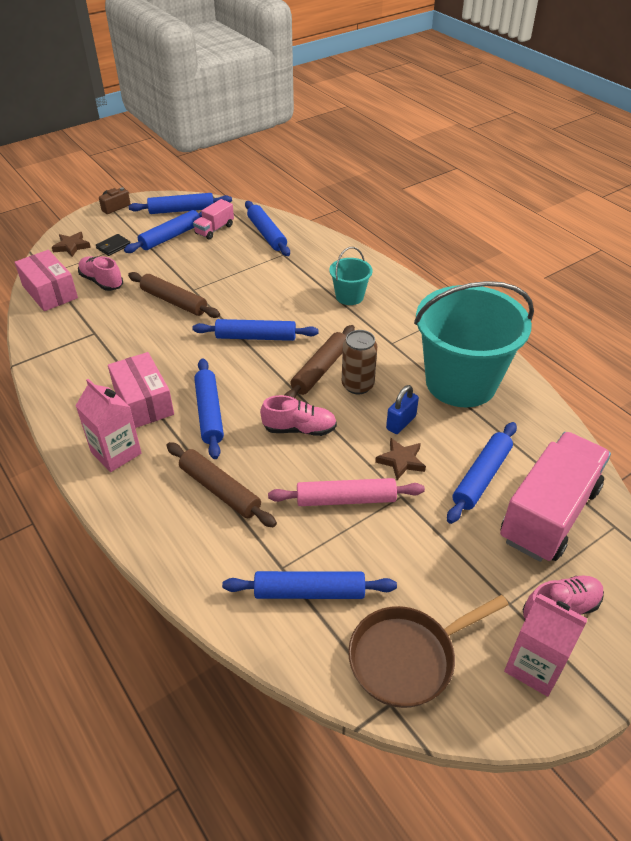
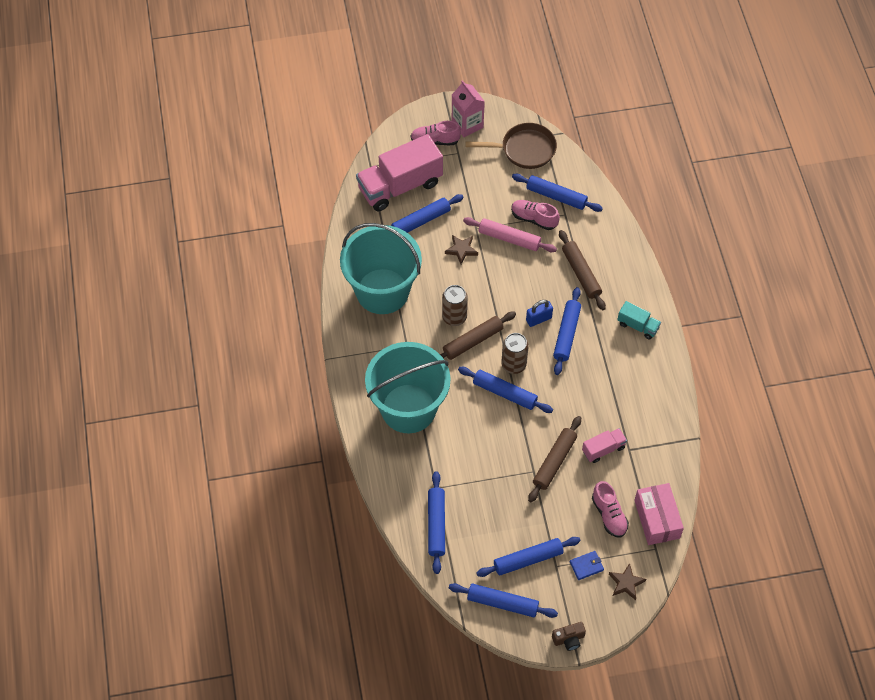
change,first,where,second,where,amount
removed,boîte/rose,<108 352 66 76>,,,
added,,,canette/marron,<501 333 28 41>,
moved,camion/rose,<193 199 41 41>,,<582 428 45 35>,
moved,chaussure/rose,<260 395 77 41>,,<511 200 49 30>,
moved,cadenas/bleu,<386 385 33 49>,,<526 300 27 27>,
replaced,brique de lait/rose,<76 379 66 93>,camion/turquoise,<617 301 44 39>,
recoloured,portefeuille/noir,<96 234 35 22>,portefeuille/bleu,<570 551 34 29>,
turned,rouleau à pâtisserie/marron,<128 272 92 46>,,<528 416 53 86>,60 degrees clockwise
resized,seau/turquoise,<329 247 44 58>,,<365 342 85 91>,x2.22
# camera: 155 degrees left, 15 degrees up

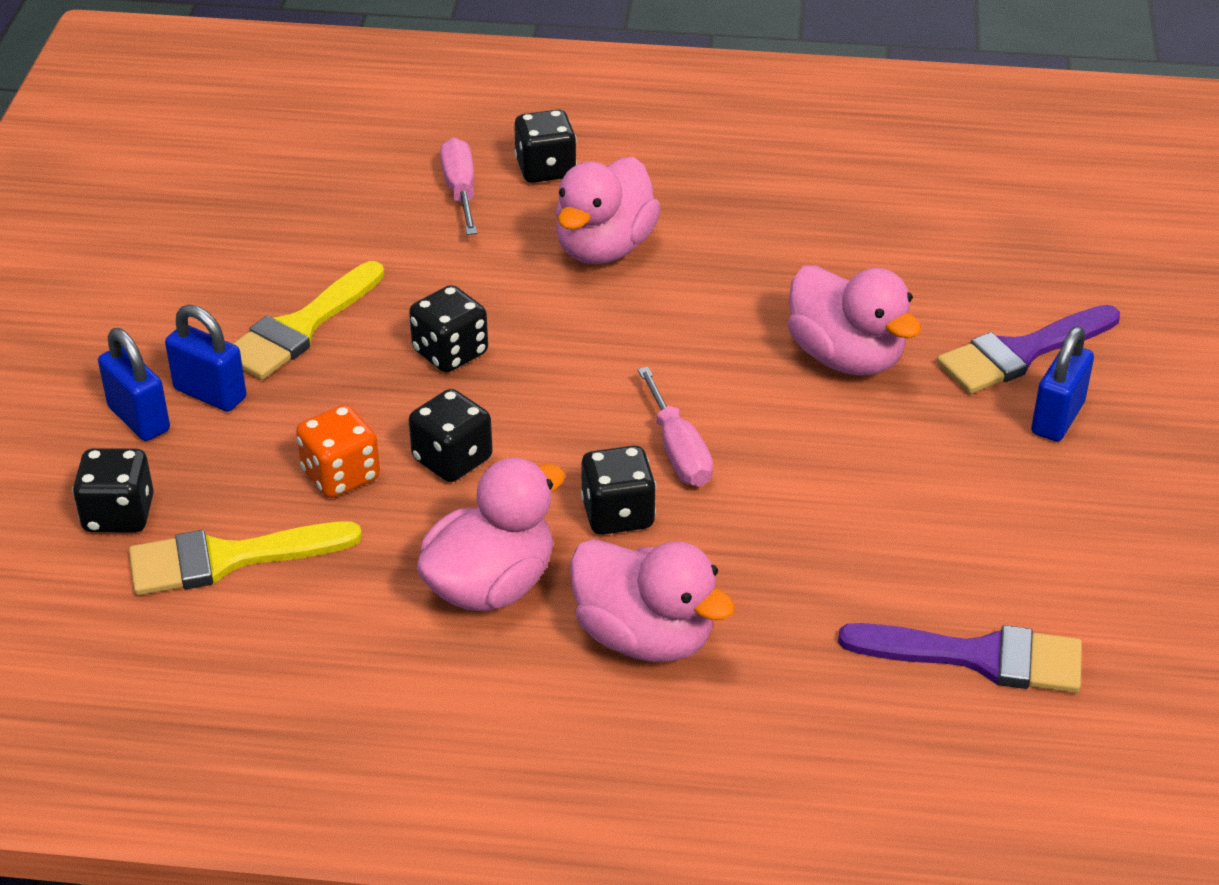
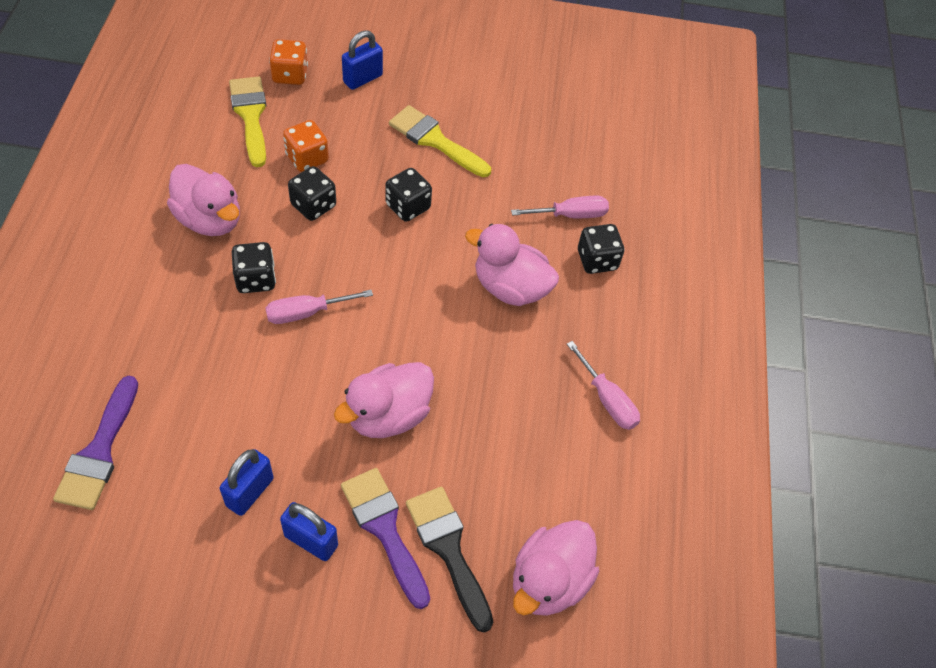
change,first,where,second,where,amount
added,,,pinceau/noir,<406 487 87 146>,
added,,,tournevis/rose,<567 341 73 89>,
moved,cadenas/bleu,<165 305 82 107>,,<220 449 54 67>,
moved,canard/rose,<570 539 165 123>,,<513 520 86 96>,
recoloured,dé/noir,<72 448 82 85>,dé/orange,<269 39 39 46>,
# camera: 85 degrees right, 15 degrees up

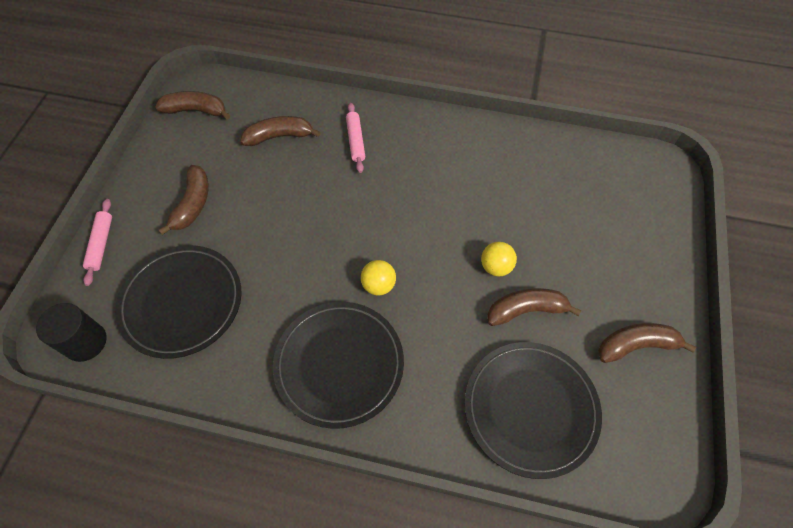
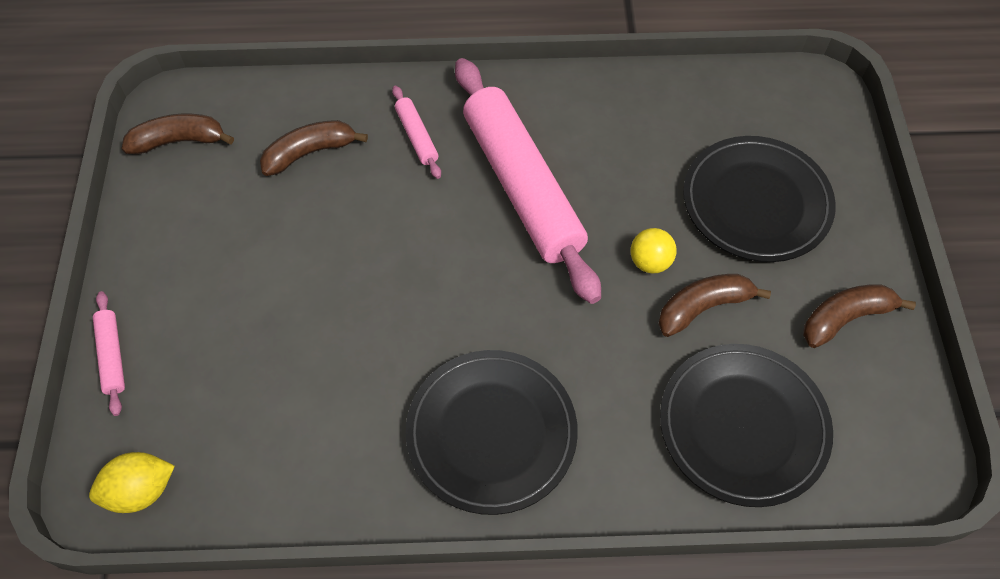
change,first,where,second,where,amount
removed,banane/marron,<159 165 50 70>,,,
removed,balle/jaune,<361 260 35 35>,,,
added,,,rouleau à pâtisserie/rose,<455 58 146 246>,
moved,assiette/noir,<115 245 127 114>,,<683 136 153 126>,
replaced,cylindre/noir,<36 303 71 59>,citron/jaune,<89 452 86 61>,
# camera: 15 degrees left, 0 degrees up

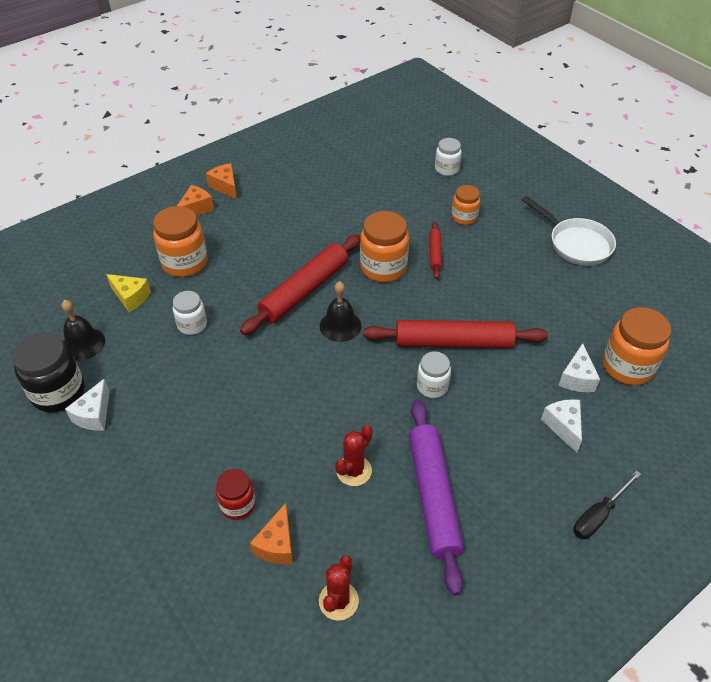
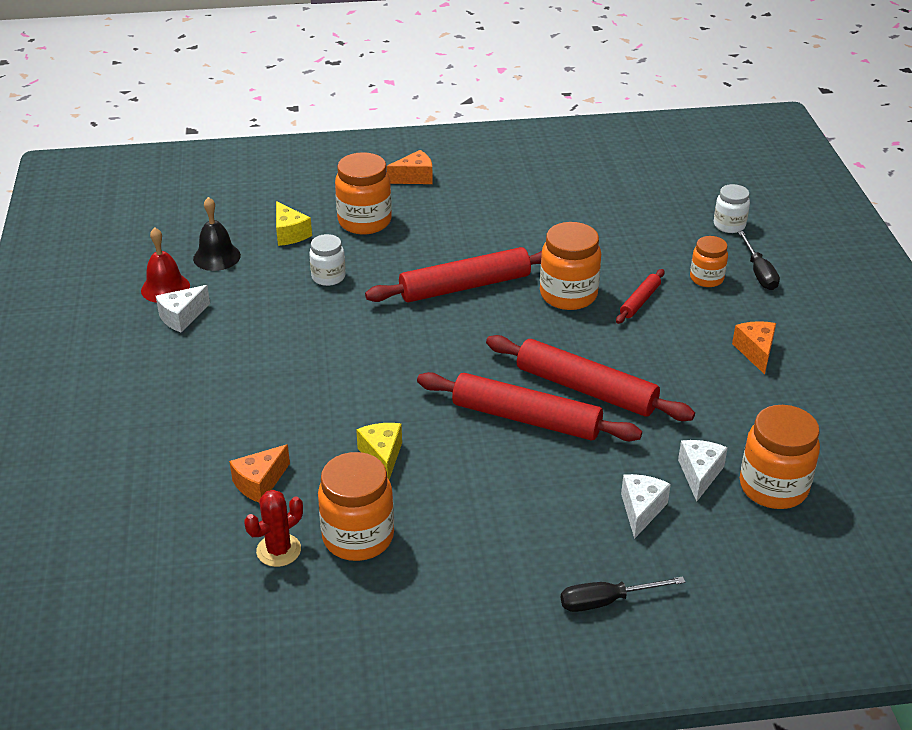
change,first,where,second,where,amount
removed,bocal/rouge,<216 469 40 51>,,,
removed,cloche/noir,<320 281 41 61>,,,
removed,rouleau à pâtisserie/violet,<409 400 55 196>,,,
removed,poêle/blanc,<522 196 94 70>,,,
added,,,bocal/orange,<318 452 76 109>,
added,,,tournevis/noir,<738 231 42 59>,
moved,fromage/orange,<206 163 31 36>,,<732 321 44 54>,
replaced,bocal/noir,<12 333 73 80>,cloche/rouge,<141 227 49 76>,
replaced,cactus/rouge,<335 425 38 61>,fromage/jaune,<356 423 46 56>,
replaced,bocal/blanc,<417 352 34 46>,rouleau à pâtisserie/rouge,<417 372 225 69>,
turned,fromage/blanc,<559 343 41 49>,,<678 440 50 62>,150 degrees clockwise
# camera: 30 degrees right, 10 degrees down

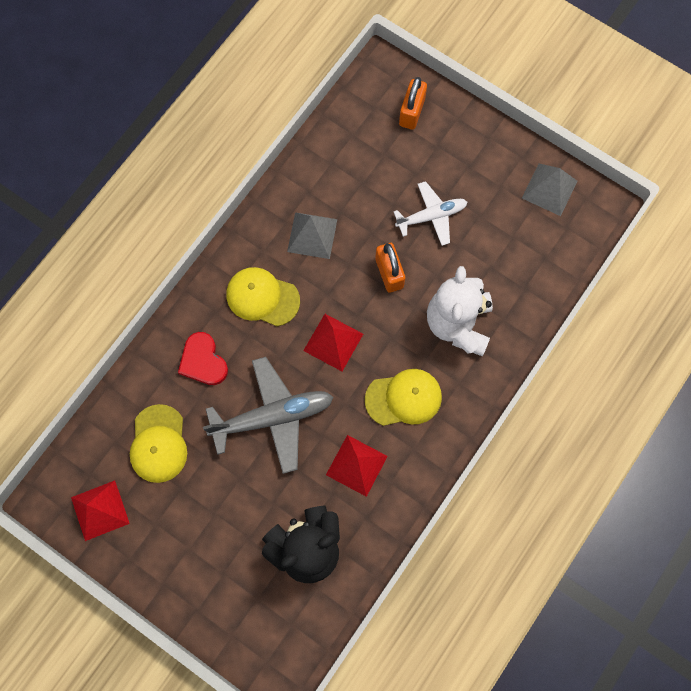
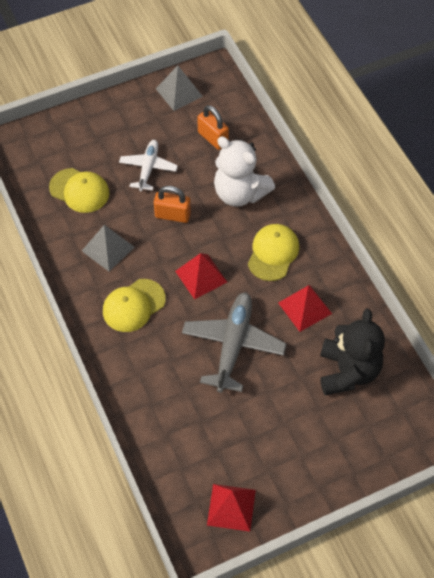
change,first,where,second,where,amount
removed,cœur/rouge,<178 332 50 53>,,,
moved,casquette/jaune,<130 404 57 79>,,<49 168 60 45>,
moved,cadenas/orange,<399 77 28 53>,,<197 105 32 45>,
# camera: 60 degrees left, 15 degrees down

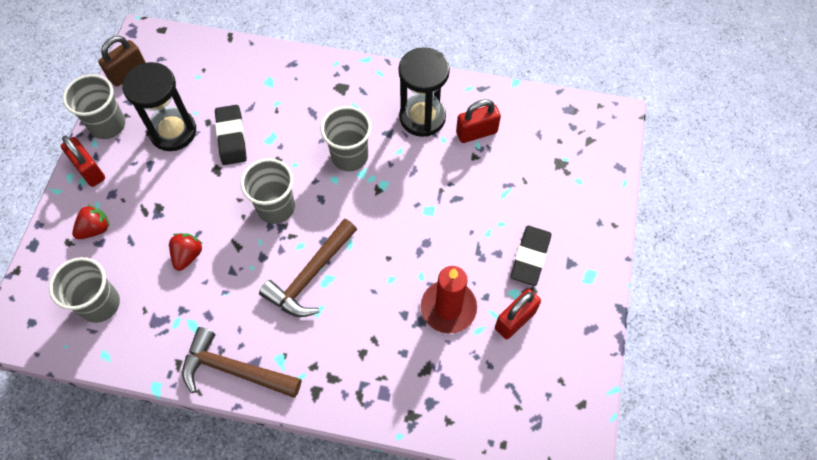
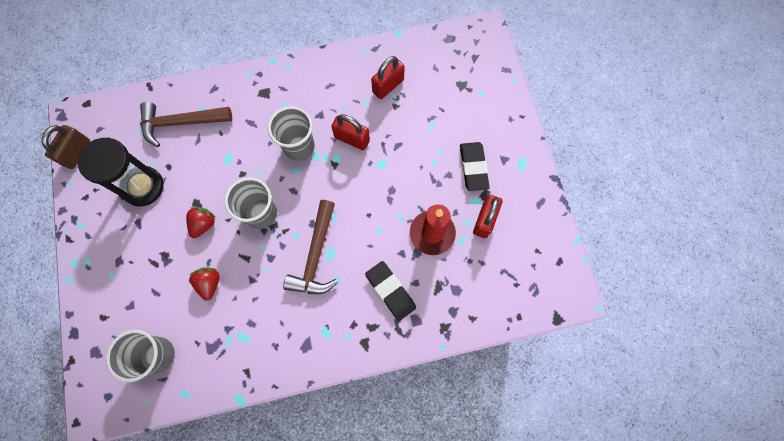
change,first,where,second,where,amount
removed,gobelet/gris,<63 74 62 65>,,,
removed,sablier/noir,<399 47 51 90>,,,
moved,cadenas/rouge,<61 136 44 51>,,<331 114 39 36>,
moved,fraise/rouge,<72 205 38 34>,,<186 207 29 31>,
moved,marteau/marron,<182 327 119 71>,,<140 102 92 45>,
moved,gomme/noir,<215 105 32 60>,,<365 261 51 60>,
# camera: 25 degrees left, 10 degrees up

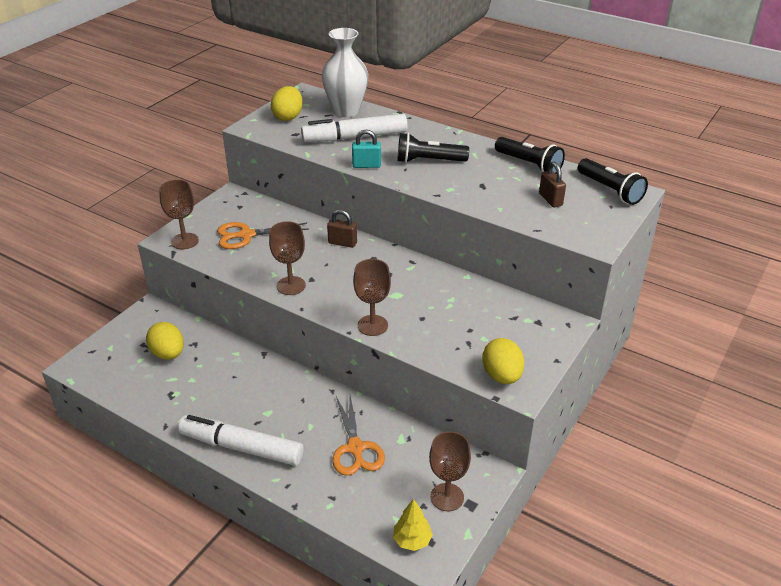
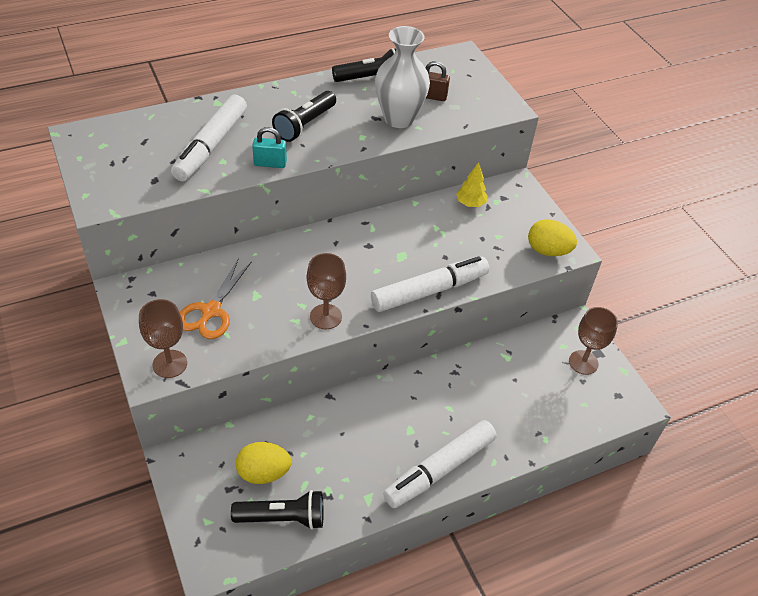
change,first,where,second,where,amount
removed,œuf/jaune,<271 86 32 35>,,,
removed,cadenas/marron,<327 210 30 38>,,,
removed,ciseaux/orange,<332 396 53 80>,,,
moved,vase/blanc,<322 28 46 89>,,<375 26 55 102>,
moved,arbre/jaune,<393 499 40 52>,,<456 162 32 45>,
moved,lampe de poche/noir,<578 158 70 47>,,<231 490 93 40>,
replaced,verre à pied/marron,<353 259 38 77>,feutre/blanc,<371 256 119 56>,
turned,cadenas/turquoise,<352 130 29 38>,,<252 127 35 41>,60 degrees clockwise
# camera: 60 degrees left, 10 degrees up

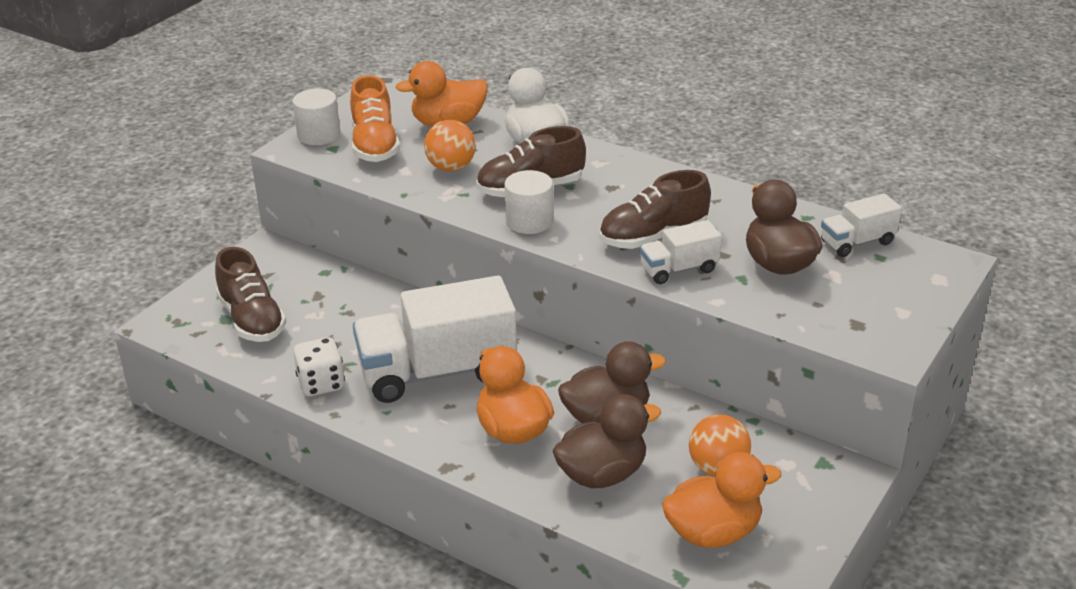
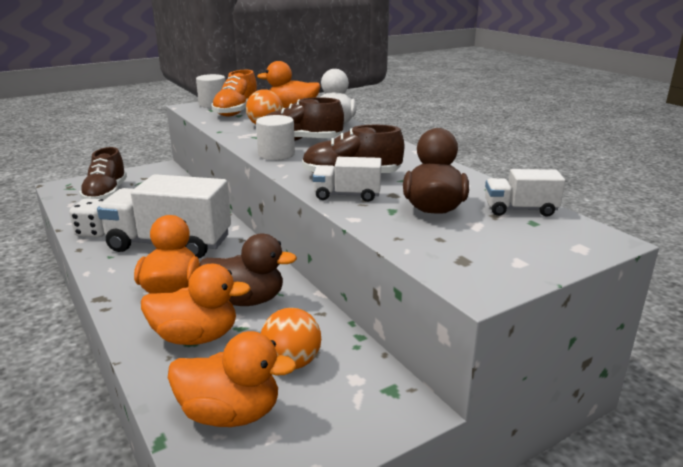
change,first,where,second,where,amount
recoloured,canard/marron,<553 394 108 94>,canard/orange,<141 264 110 81>,
# camera: 25 degrees right, 10 degrees down

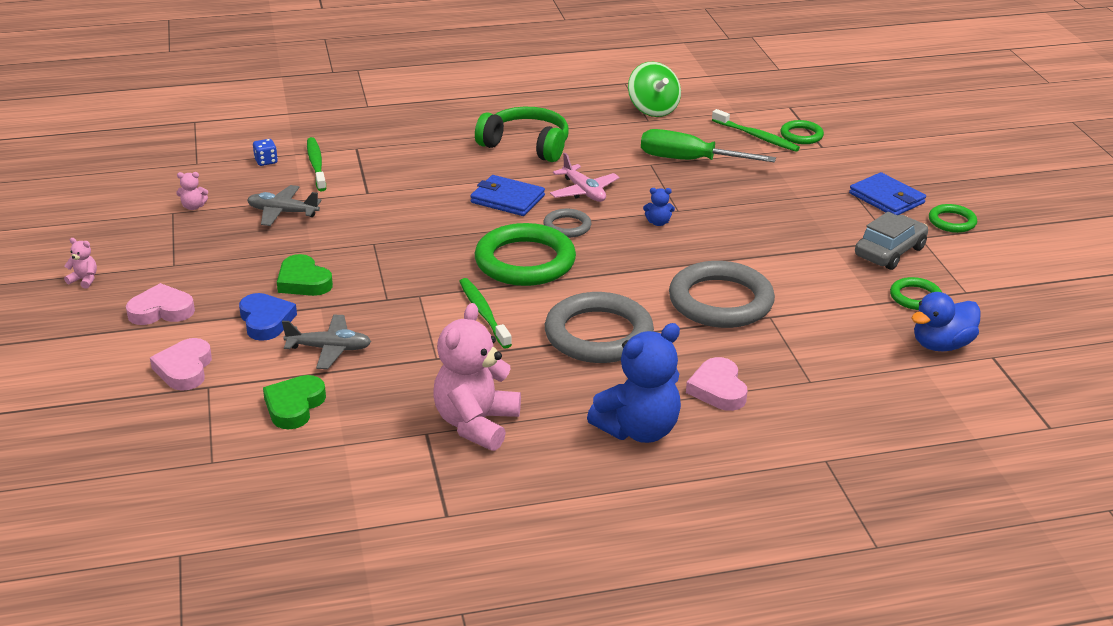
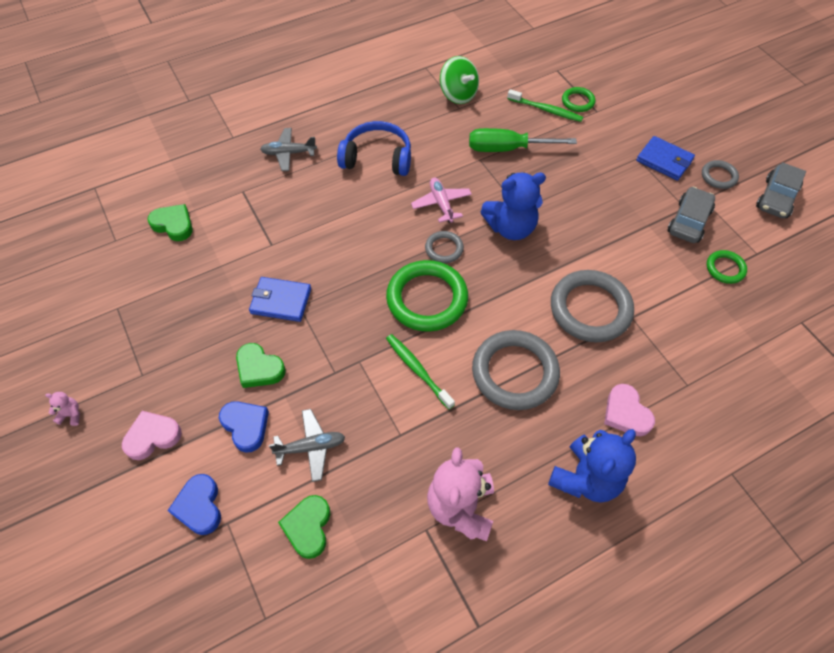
change,first,where,second,where,amount
removed,ours en peluche/rose,<176 172 32 38>,,,
removed,brosse à dents/vert,<307 137 19 54>,,,
removed,canard/bleu,<911 292 70 59>,,,
added,,,voiture/gris,<756 162 50 56>,
moved,avion/gris,<247 185 74 41>,,<260 128 57 43>,
moved,portefeuille/bleu,<470 175 75 41>,,<249 277 62 45>,
replaced,dé/bleu,<253 139 25 27>,cœur/vert,<147 204 46 37>,
recoloured,cœur/rose,<150 338 62 53>,cœur/bleu,<167 474 54 61>,
recoloured,casque audio/vert,<475 107 94 55>,casque audio/bleu,<337 121 74 55>,
recoloured,anneau/vert,<929 204 48 29>,anneau/gris,<702 160 37 29>,
turned,avion/rose,<550 153 69 49>,,<411 178 61 45>,150 degrees counterclockwise
resized,ours en peluche/bleu,<643 188 32 38>,,<481 172 65 68>,x2.44
# camera: 15 degrees left, 25 degrees up

